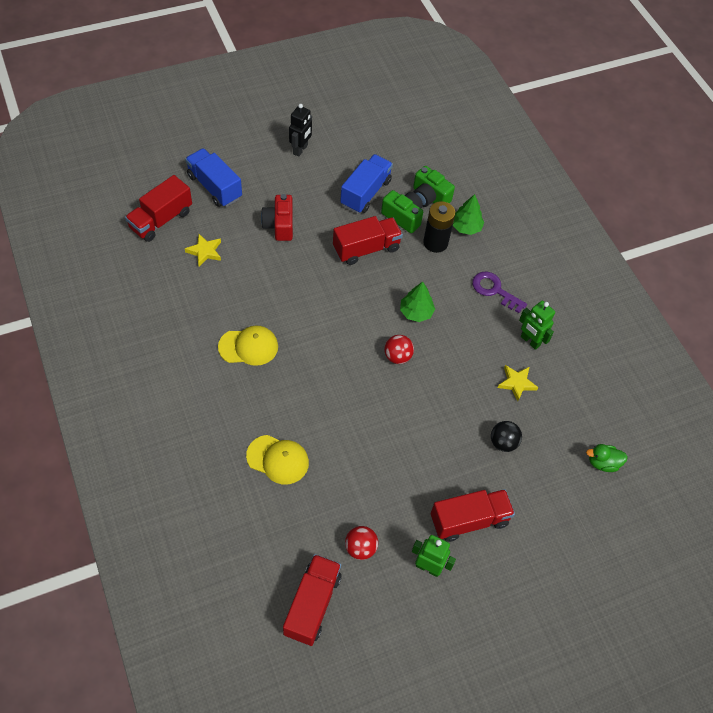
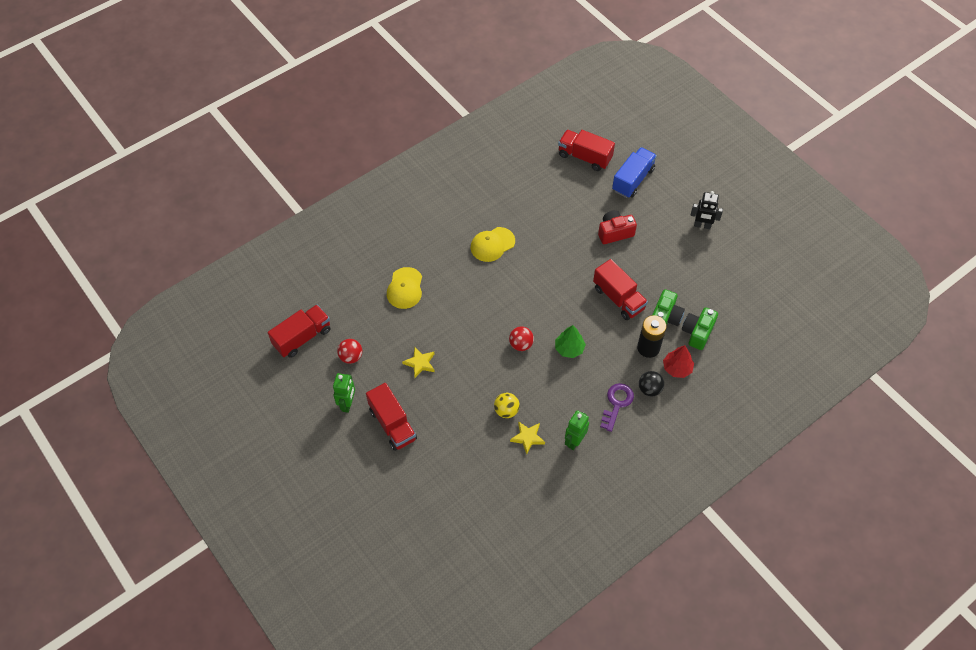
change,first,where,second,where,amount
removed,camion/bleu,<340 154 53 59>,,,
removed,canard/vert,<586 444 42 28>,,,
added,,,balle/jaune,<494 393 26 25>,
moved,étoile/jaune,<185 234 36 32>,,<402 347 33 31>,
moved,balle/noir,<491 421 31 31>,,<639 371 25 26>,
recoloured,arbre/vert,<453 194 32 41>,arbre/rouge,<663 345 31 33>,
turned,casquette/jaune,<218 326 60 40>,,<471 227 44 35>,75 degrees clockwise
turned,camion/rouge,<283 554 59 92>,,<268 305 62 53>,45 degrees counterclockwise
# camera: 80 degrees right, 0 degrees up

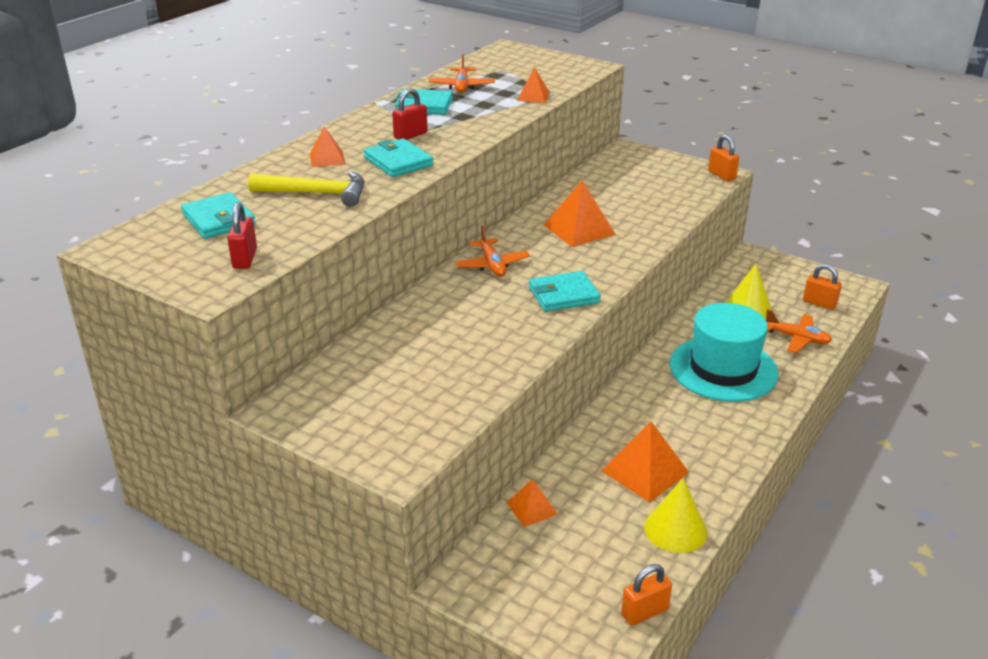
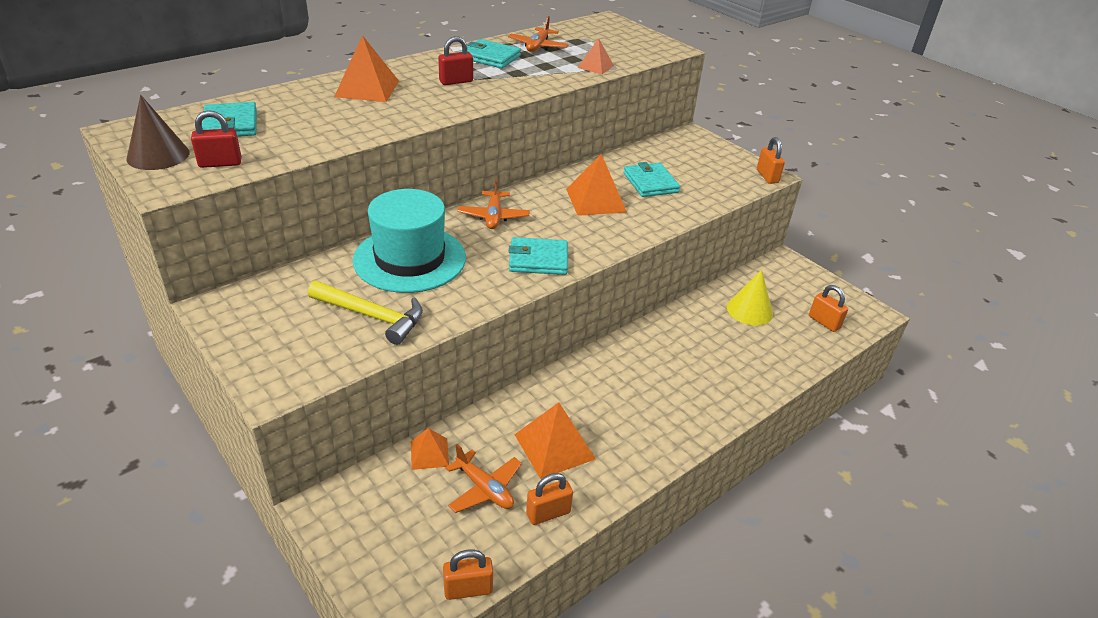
change,first,where,second,where,amount
added,,,cône/marron,<126 95 64 75>,
moved,marteau/jaune,<248 171 116 36>,,<308 281 115 64>,
moved,portefeuille/turquoise,<363 138 71 39>,,<623 162 57 35>,
moved,chapeau/turquoise,<670 303 108 99>,,<353 189 113 104>,
moved,avion/orange,<766 309 66 44>,,<446 444 76 69>,
replaced,cône/jaune,<644 478 63 75>,cadenas/orange,<526 473 47 52>,
turned,cadenas/rouge,<227 202 30 67>,,<191 110 51 58>,60 degrees clockwise
resized,pyramide/orange,<310 127 35 40>,,<334 35 65 67>,x1.71
# camera: 15 degrees right, 5 degrees up

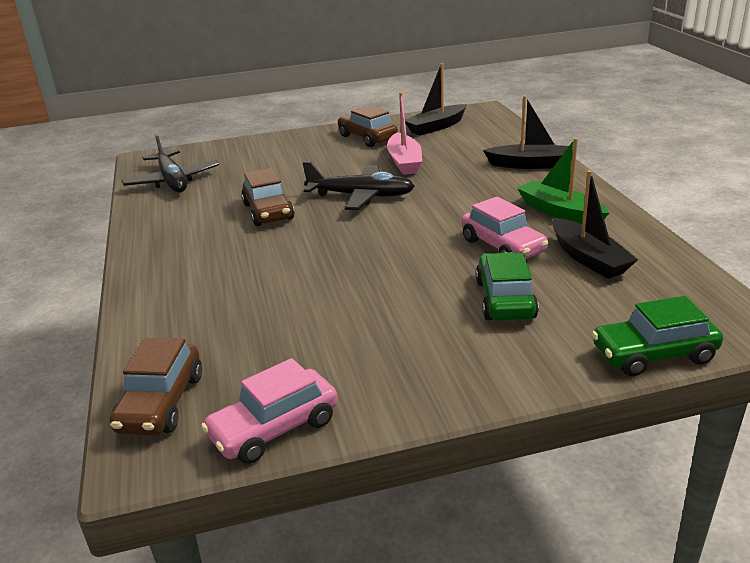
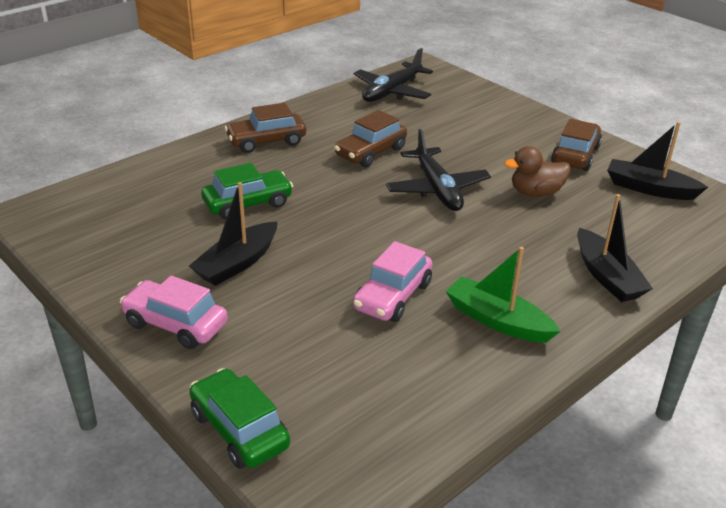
change,first,where,second,where,amount
moved,voiture/marron,<110 338 92 97>,,<225 103 81 50>,
moved,voiture/rose,<201 358 137 106>,,<120 276 108 73>,
moved,voiture/vert,<476 252 63 68>,,<201 163 92 57>,
moved,bateau/noir,<552 170 86 109>,,<189 182 88 104>,
replaced,bateau/rose,<387 92 35 83>,canard/marron,<504 146 66 51>,
turned,bateau/vert,<517 138 92 86>,,<445 247 116 96>,75 degrees counterclockwise
# camera: 60 degrees right, 5 degrees up

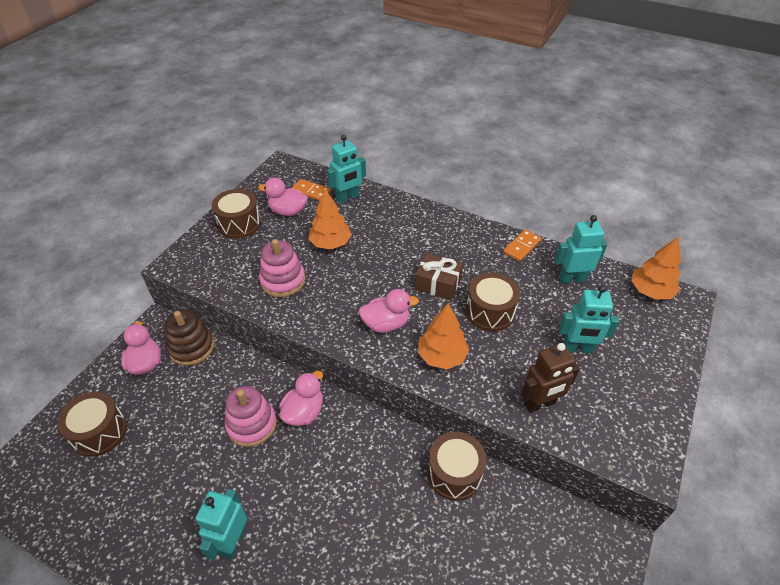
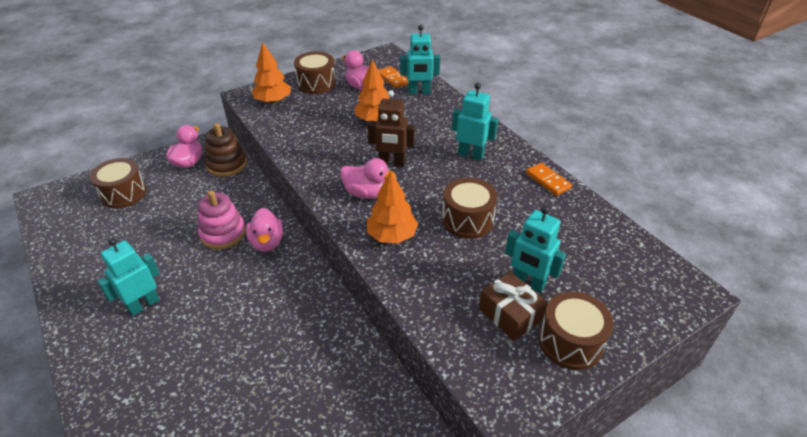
change,first,where,second,where,amount
removed,jouet à empiler/rose,<259 239 46 58>,,,
moved,cadeau/marron,<415 253 48 47>,,<479 272 68 69>,
moved,tambour/marron,<427 432 60 69>,,<539 291 75 79>,
moved,robot/marron,<521 343 59 70>,,<367 90 48 77>,
moved,robot/turquoise,<555 215 53 68>,,<452 83 46 77>,
moved,arbre/orange,<631 237 50 63>,,<251 42 40 62>,
turned,canard/rose,<279 371 44 55>,,<246 208 37 43>,105 degrees clockwise
turned,domino/orange,<503 229 38 33>,,<526 163 46 33>,75 degrees clockwise
# camera: 30 degrees right, 5 degrees down

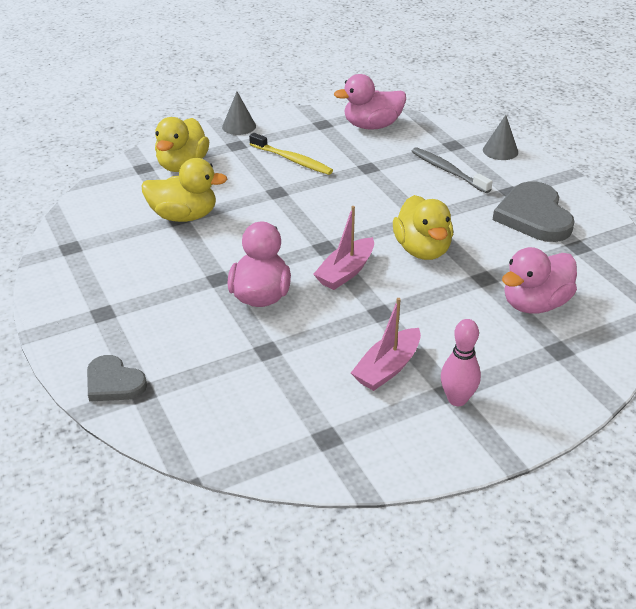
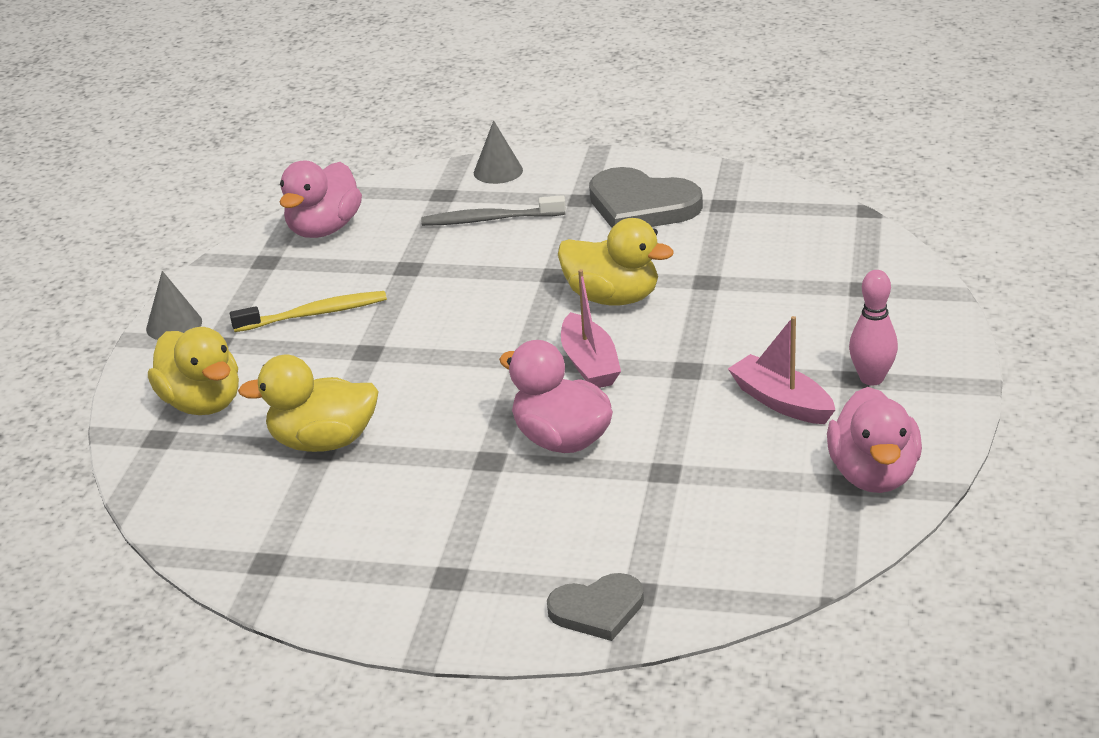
change,first,where,second,where,amount
moved,canard/rose,<502 247 75 67>,,<827 387 95 106>,
turned,canard/jaune,<141 158 87 64>,,<238 355 141 97>,135 degrees counterclockwise
turned,bateau/rose,<351 298 70 93>,,<728 316 107 108>,150 degrees clockwise
# camera: 50 degrees left, 5 degrees down

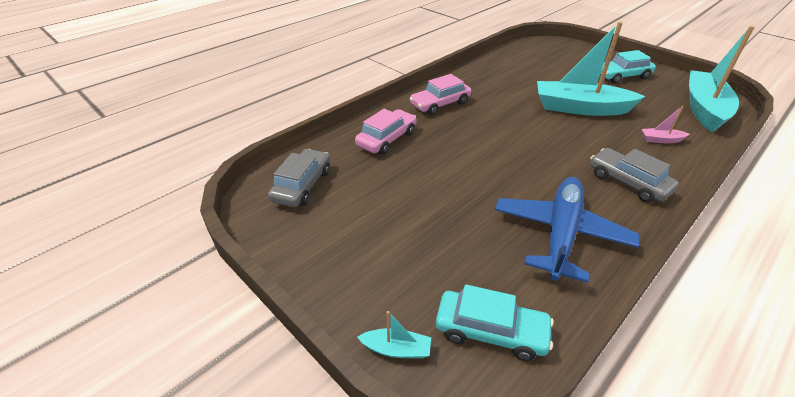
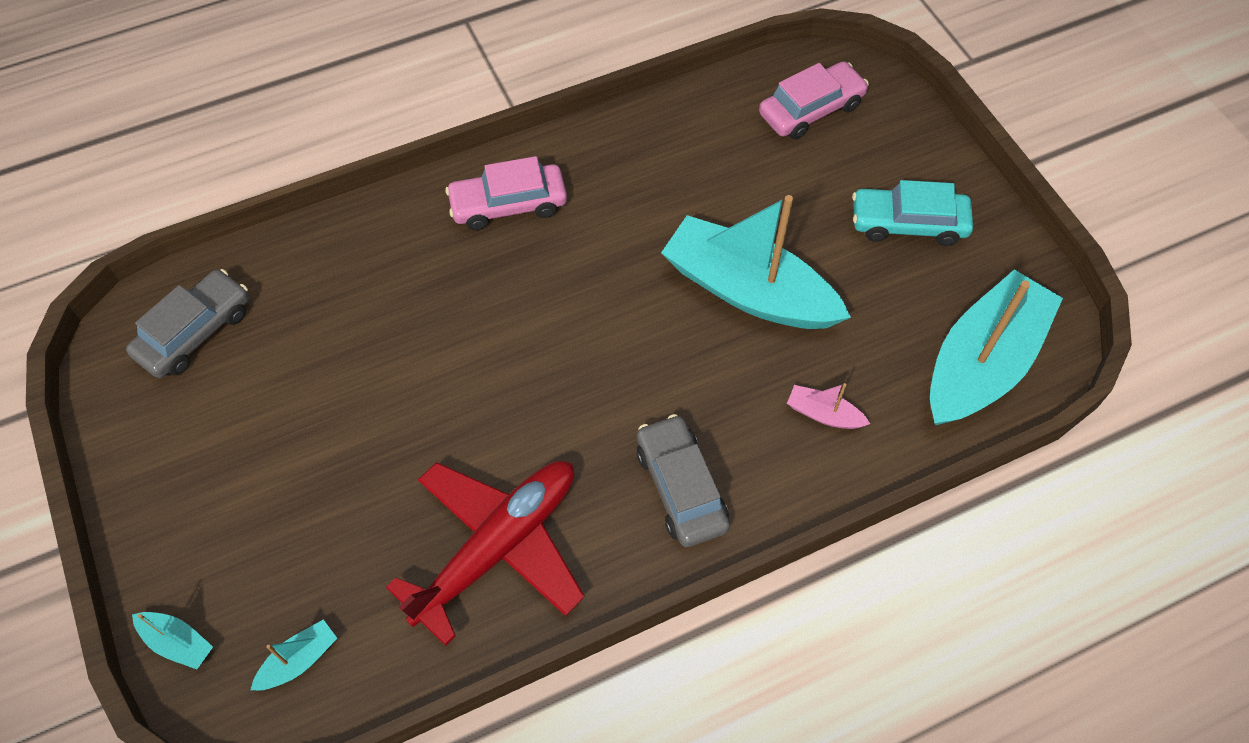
change,first,where,second,where,amount
moved,voiture/rose,<355 109 62 46>,,<759 61 110 78>,
replaced,voiture/turquoise,<436 284 118 77>,bateau/turquoise,<251 619 87 71>,
recoloured,avion/bleu,<495 177 144 106>,avion/rouge,<386 461 199 185>,
# camera: 20 degrees right, 20 degrees up

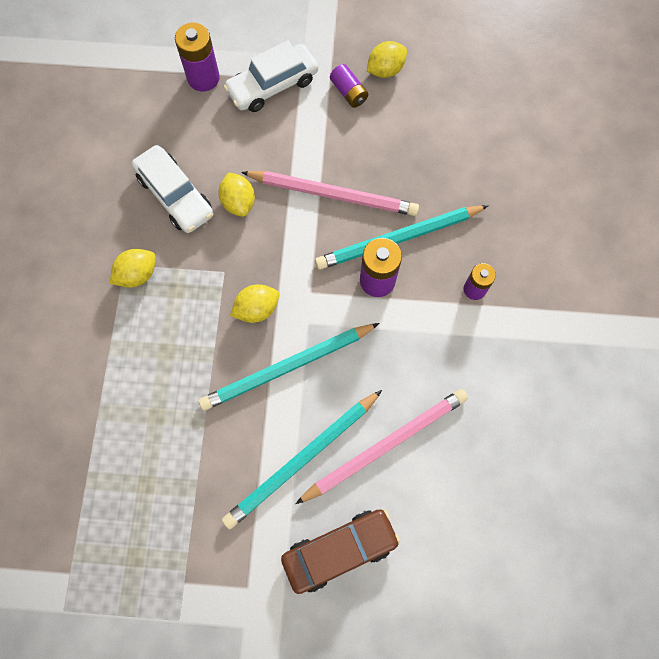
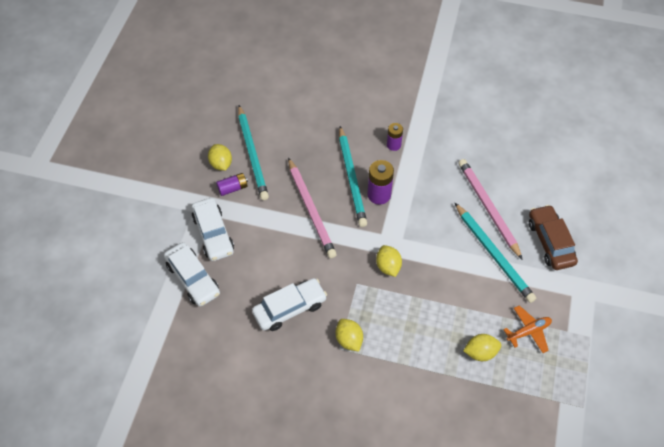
change,first,where,second,where,amount
added,,,avion/orange,<503 305 49 48>,
moved,crayon/turquoise,<198 323 181 88>,,<238 105 31 95>,
moved,citron/jaune,<218 173 37 44>,,<463 334 38 27>,
replaced,pile/violet,<175 23 45 68>,voiture/blanc,<164 242 56 65>,
turned,crayon/rose,<241 171 178 45>,,<288 157 49 101>,135 degrees clockwise
# camera: 80 degrees left, 15 degrees down

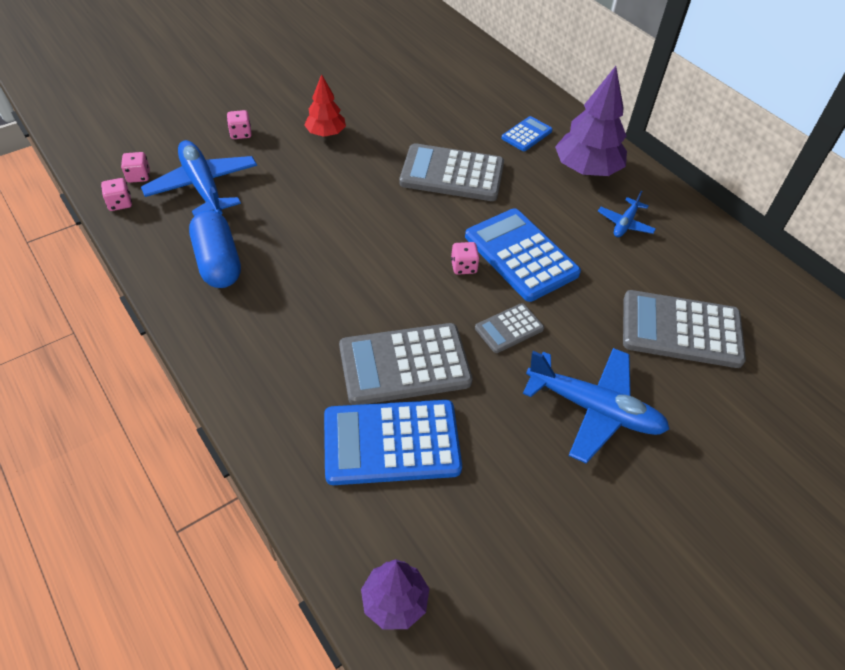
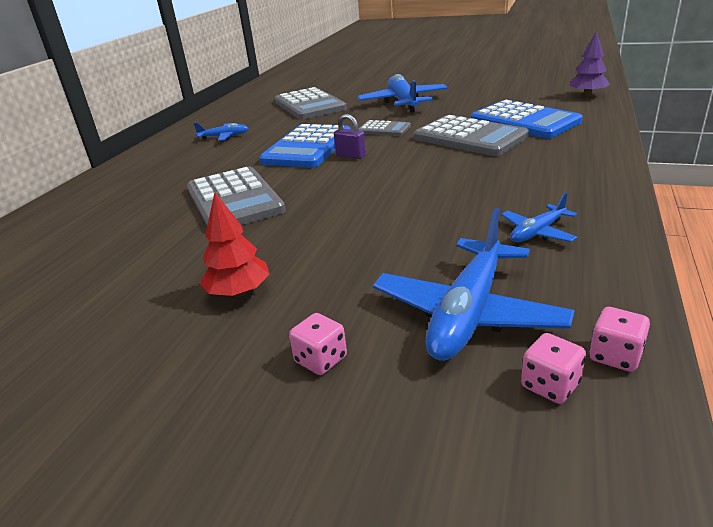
change,first,where,second,where,amount
removed,calculatrice/bleu,<501 116 51 35>,,,
removed,arbre/violet,<555 66 72 110>,,,
replaced,gélule/bleu,<189 210 52 78>,avion/bleu,<501 193 76 49>,
replaced,dé/rose,<451 242 29 33>,cadenas/violet,<334 114 32 45>,
# camera: 120 degrees left, 20 degrees down

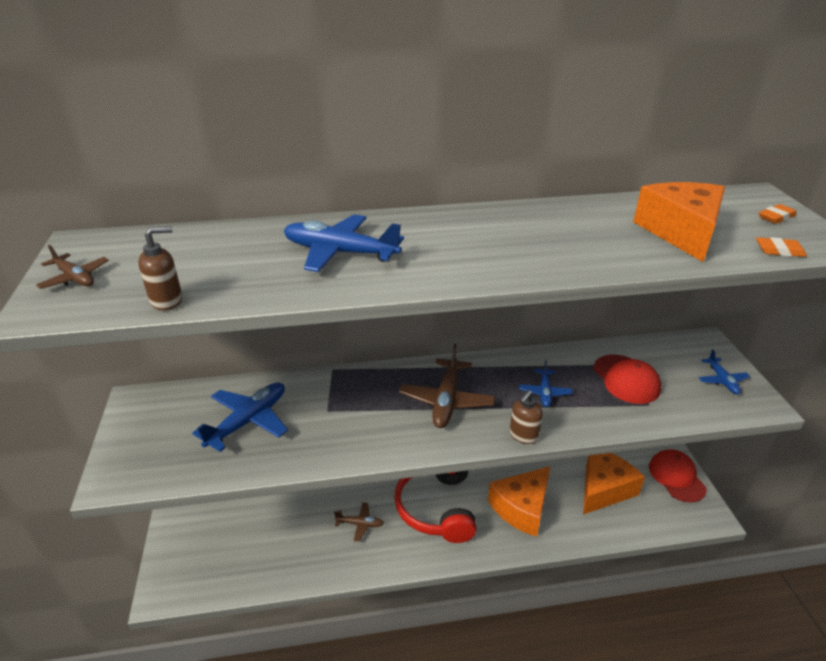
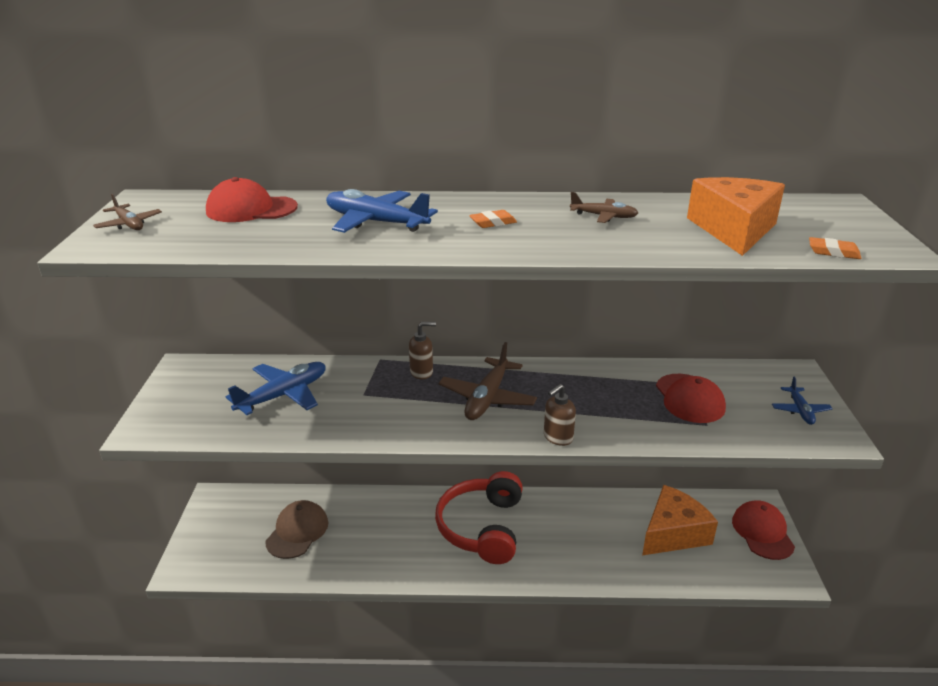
change,first,where,second,where,amount
removed,fromage/orange,<488 466 62 71>,,,
removed,avion/bleu,<519 360 54 47>,,,
added,,,casquette/rouge,<206 177 92 45>,
added,,,casquette/marron,<265 500 63 59>,
moved,distributeur de savon/marron,<138 226 45 84>,,<409 322 27 57>,
moved,avion/marron,<334 502 50 40>,,<570 192 68 31>,
moved,gomme/orange,<759 204 38 20>,,<469 210 48 18>,
# camera: 10 degrees right, 5 degrees down

